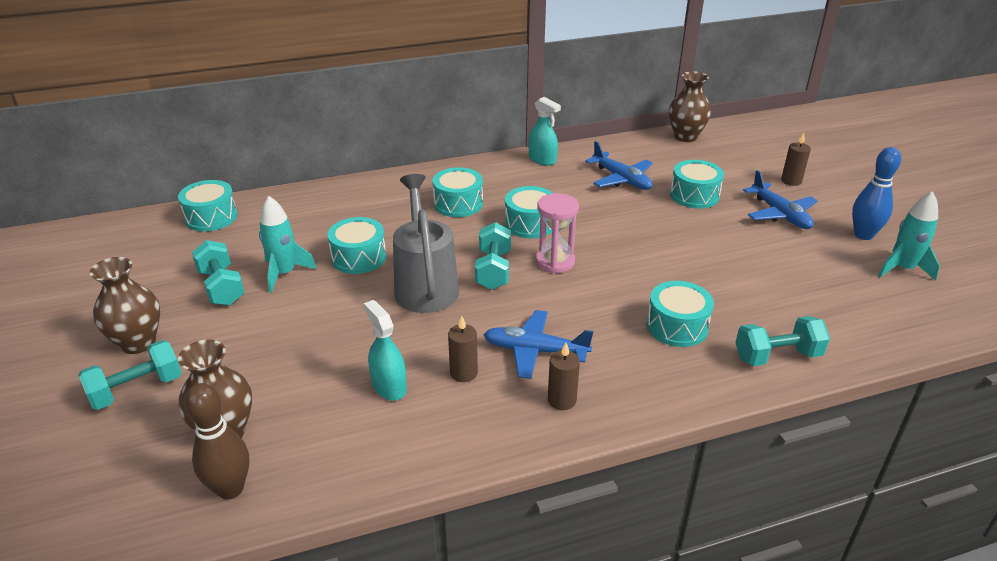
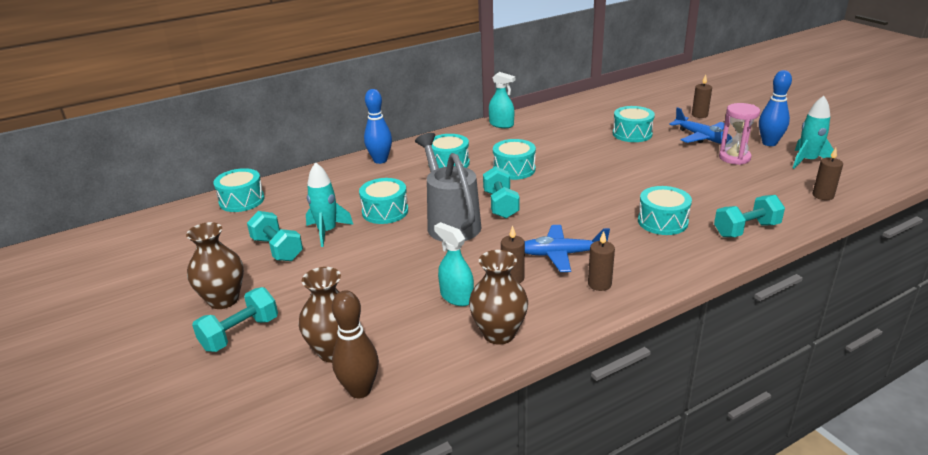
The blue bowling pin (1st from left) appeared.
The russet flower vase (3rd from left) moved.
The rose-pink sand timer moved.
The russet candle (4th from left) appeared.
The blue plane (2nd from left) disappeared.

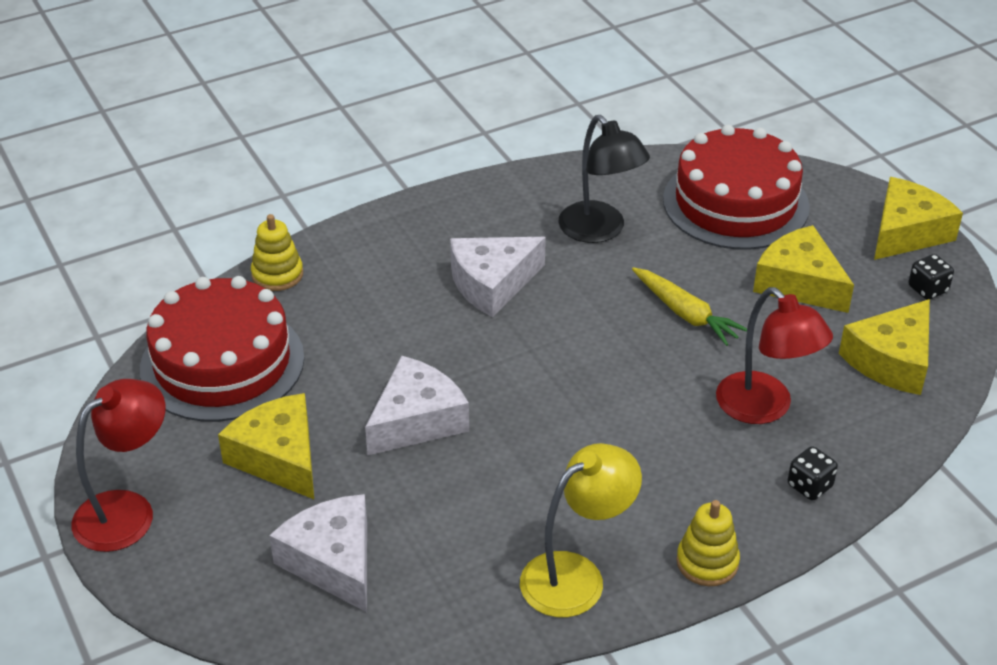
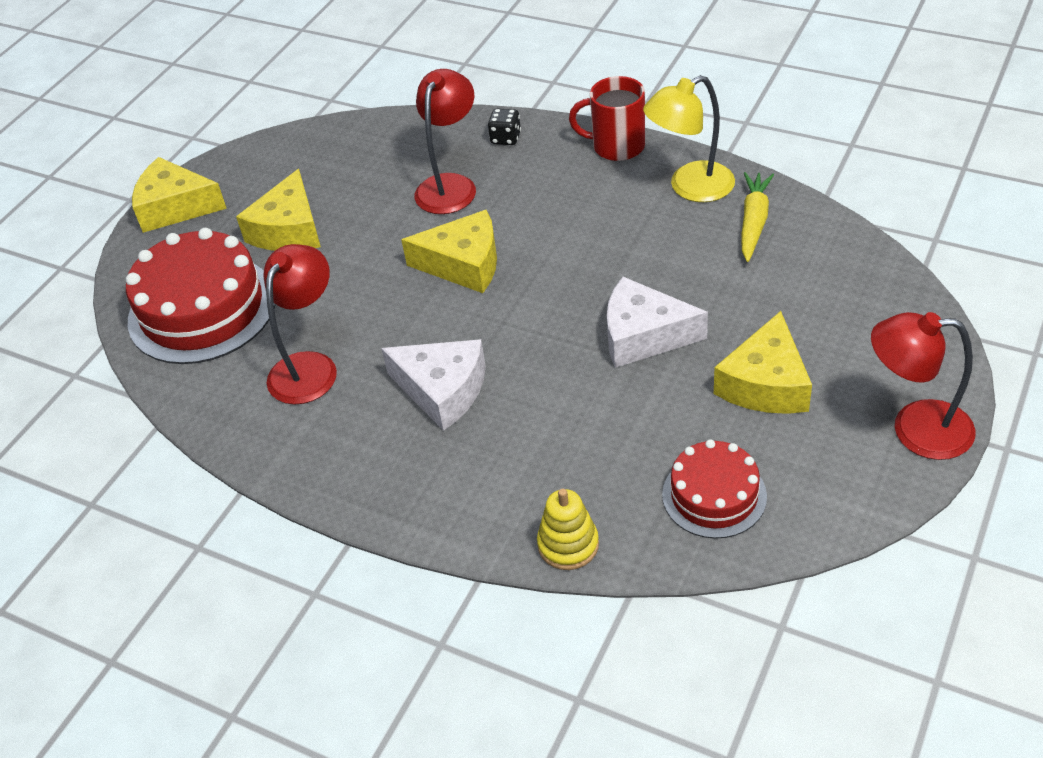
The jet-black lamp became the red lamp (1st from left).
The bright yellow cheese wedge (3rd from left) moved.
The bright yellow ring stacker (2nd from left) was replaced by the red mug.
The bright yellow lamp turned 45 degrees counterclockwise.
The red layer cake (1st from left in the first image) changed to 0.58 times the size.
The bright yellow carrot moved.
The snow-white cheese wedge (1st from left) disappeared.
The jet-black die (2nd from left) disappeared.

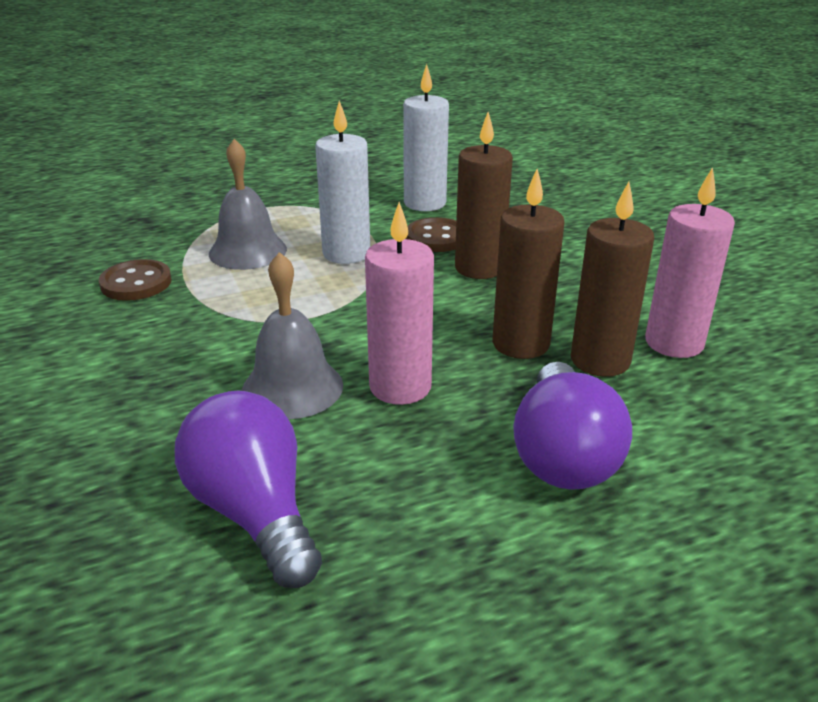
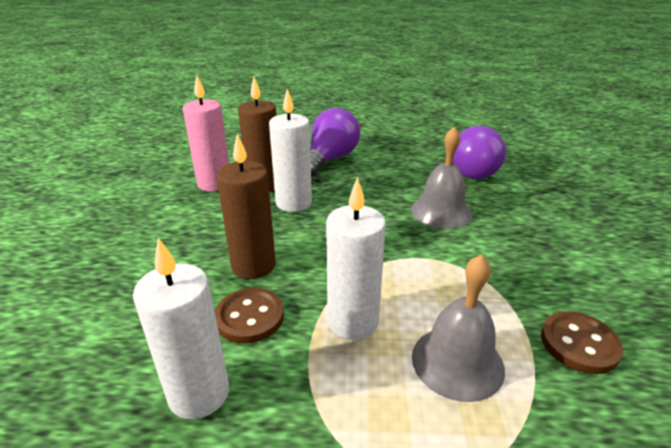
The russet candle (2nd from left) became the snow-white candle (2nd from left).
The rose-pink candle (1st from left) disappeared.

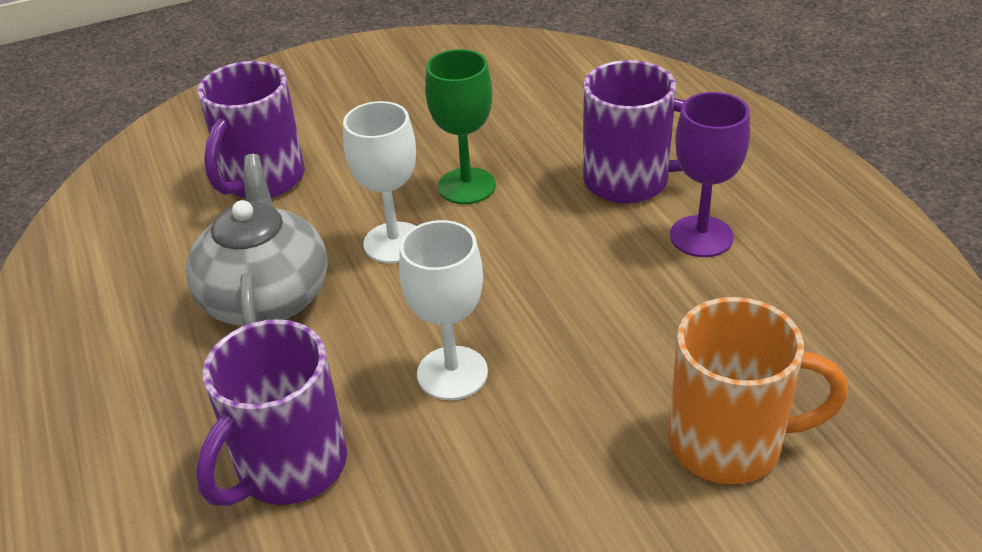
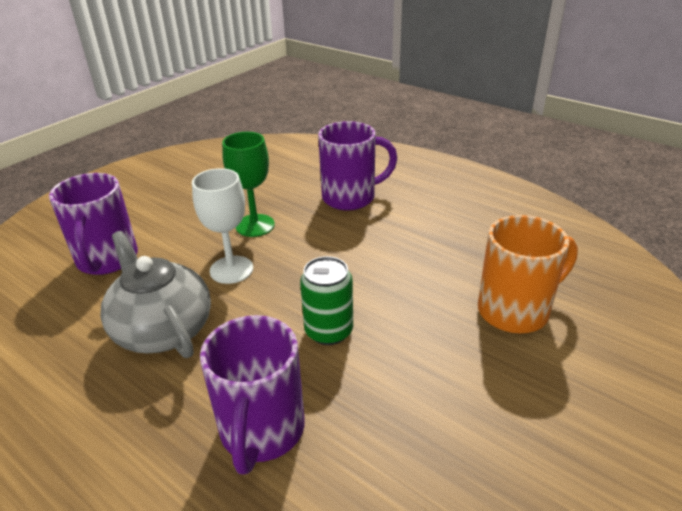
The snow-white wine glass (2nd from left) was replaced by the emerald can.
The purple wine glass disappeared.

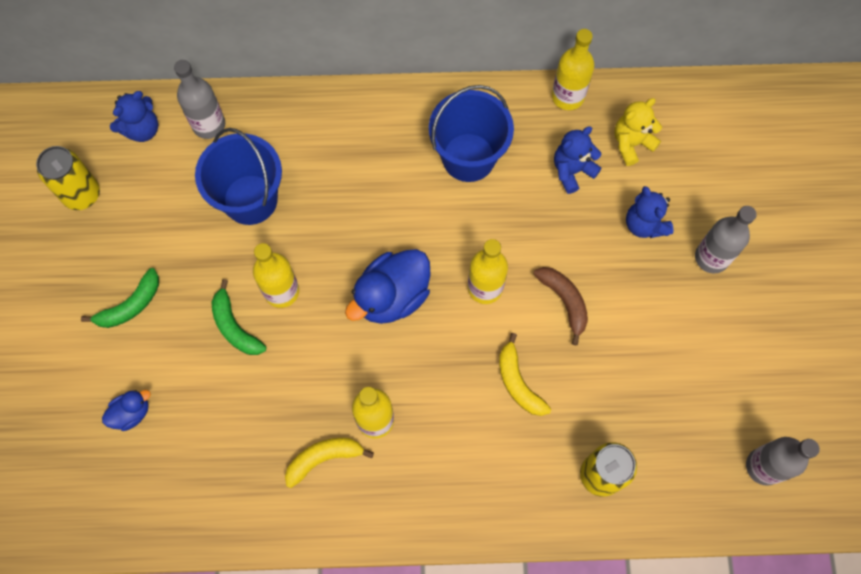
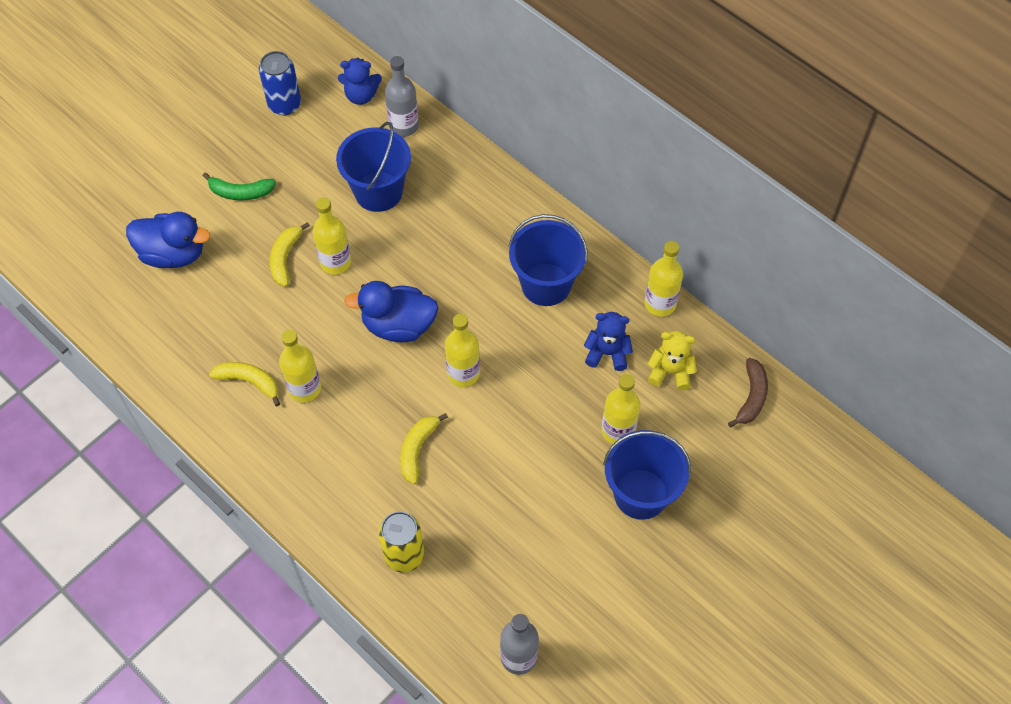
The blue toy duck (1st from left) changed to 1.92 times the size.
The bright yellow can (1st from left) became the blue can.
The emerald toy banana (2nd from left) became the bright yellow toy banana (2nd from left).
The blue teddy bear (3rd from left) was replaced by the bright yellow bottle (4th from left).
The ash-grey bottle (2nd from left) was replaced by the blue pail (3rd from left).
The russet toy banana moved.

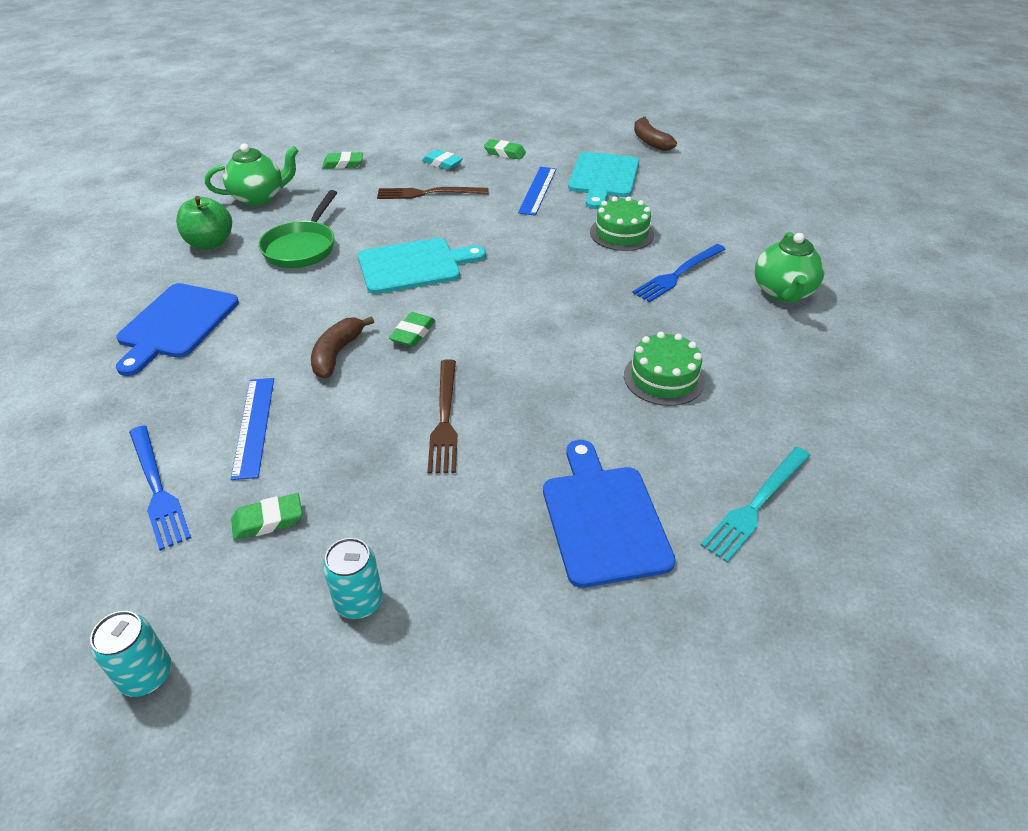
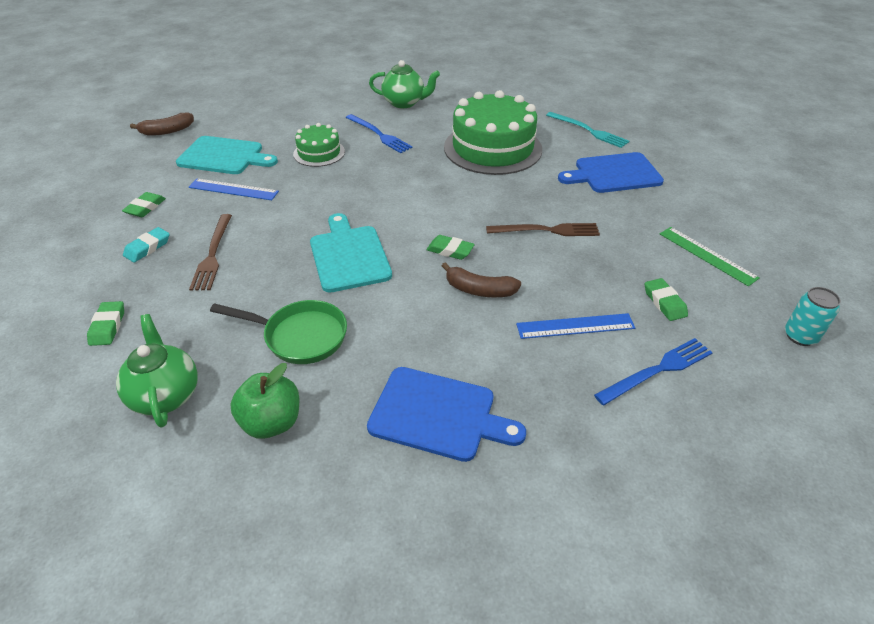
The emerald layer cake (2nd from left) changed to 1.94 times the size.
The teal can (2nd from left) was replaced by the emerald ruler.

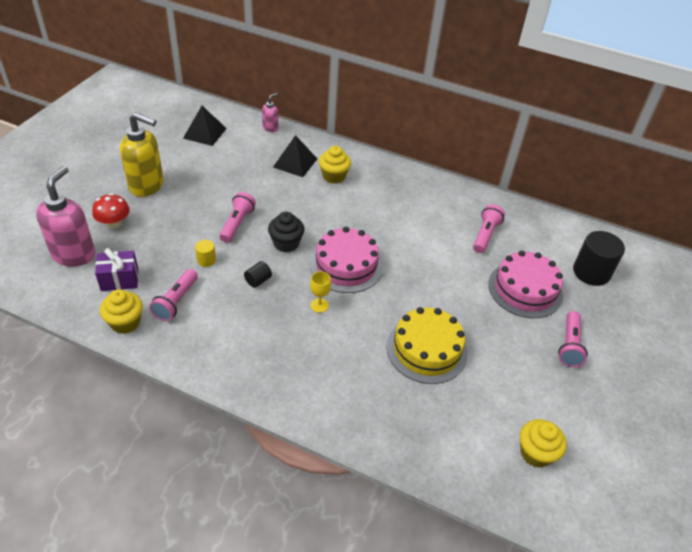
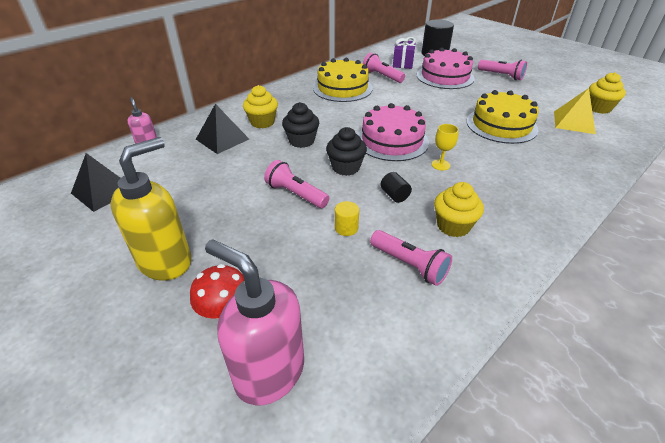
The jet-black cupcake (1st from left) appeared.
The bright yellow layer cake (1st from left) appeared.
The purple wrapped gift moved.
The bright yellow cupcake (1st from left in the first image) moved.
The bright yellow pyramid shape appeared.

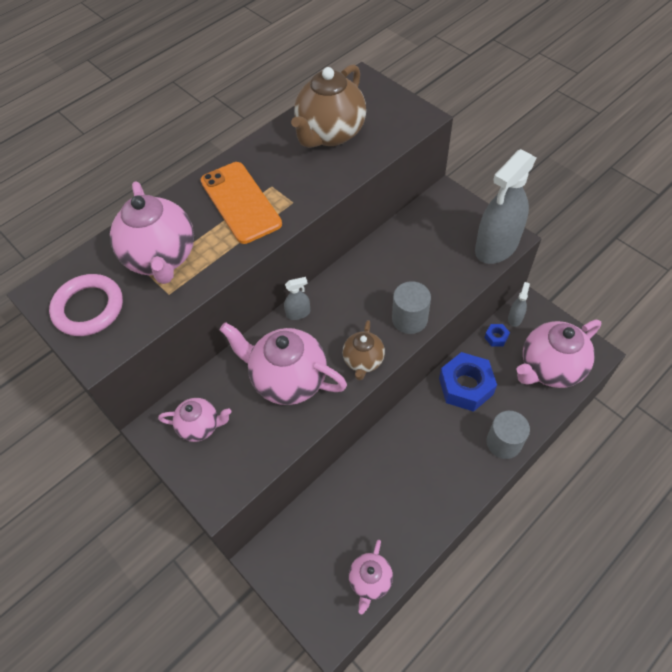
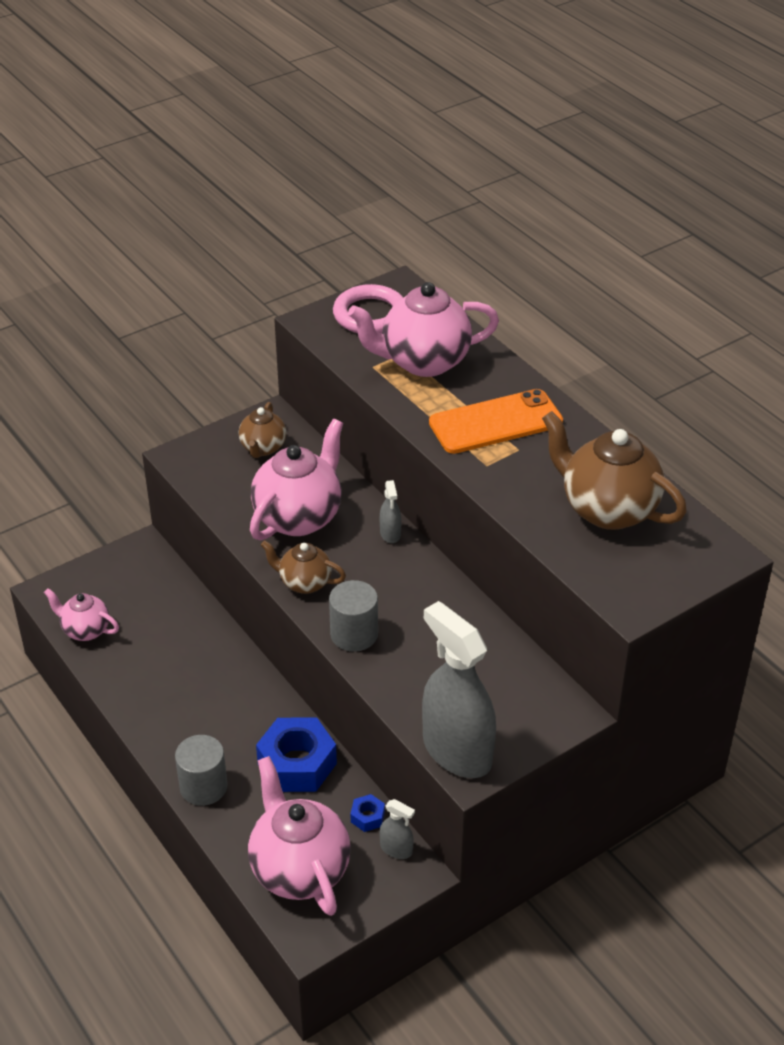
The rose-pink teapot (2nd from left) became the russet teapot (1st from left).

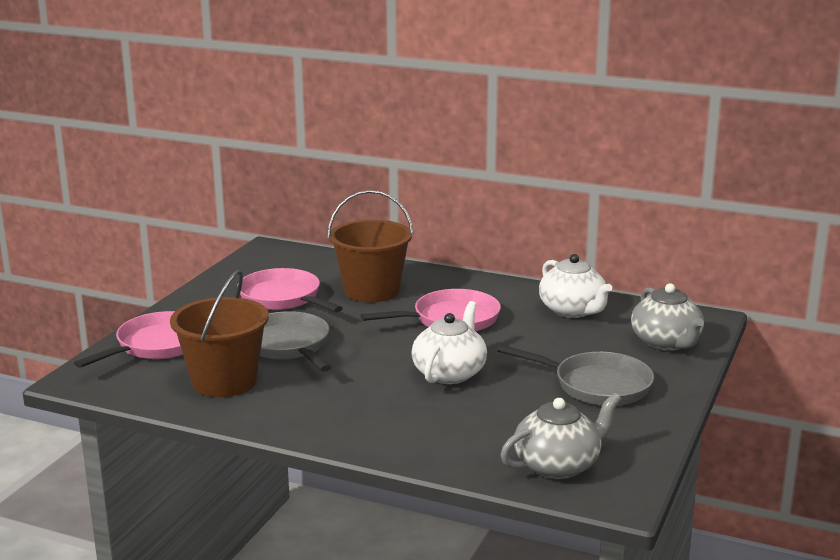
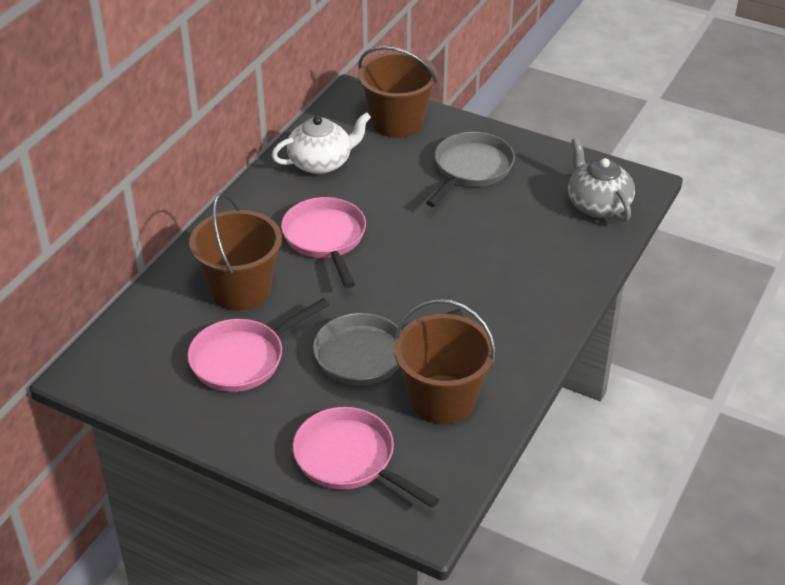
The ash-grey teapot (2nd from left) was replaced by the russet pail (2nd from left).
The snow-white teapot (1st from left) disappeared.

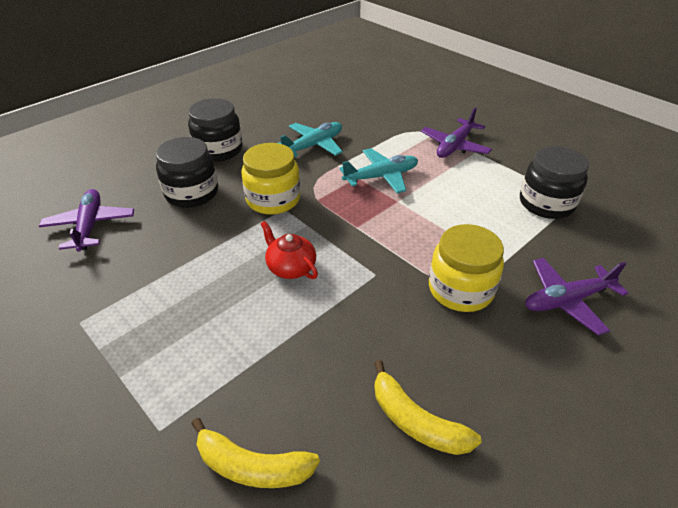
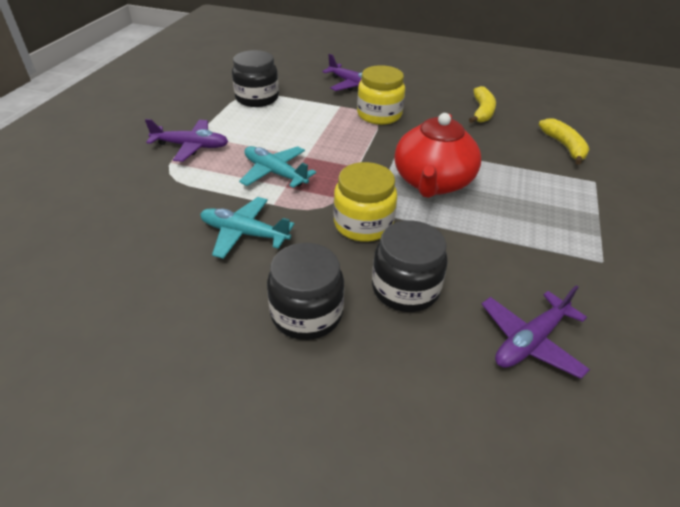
The red teapot changed to 1.94 times the size.

